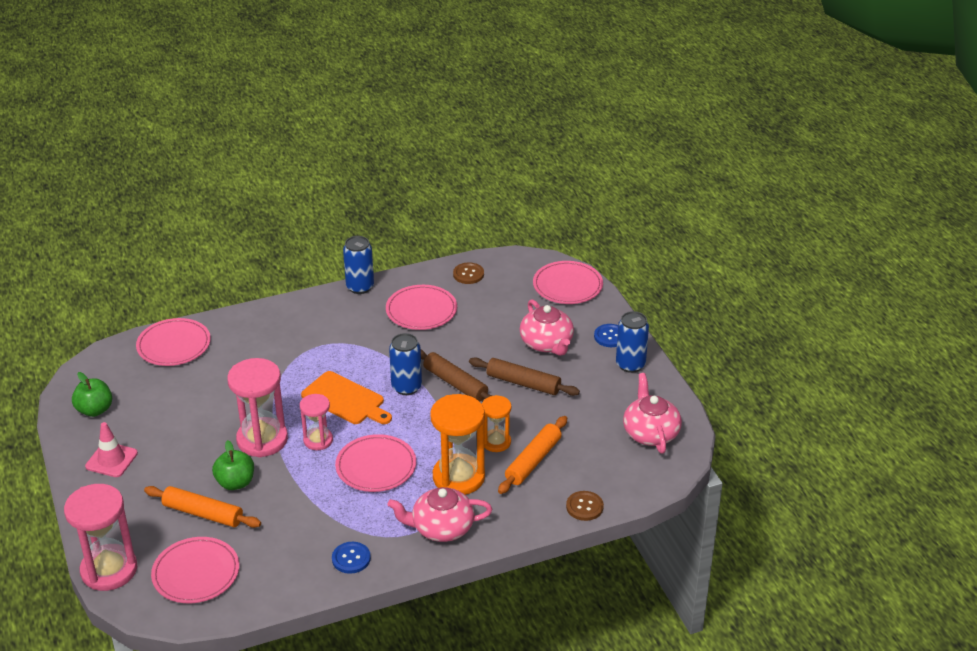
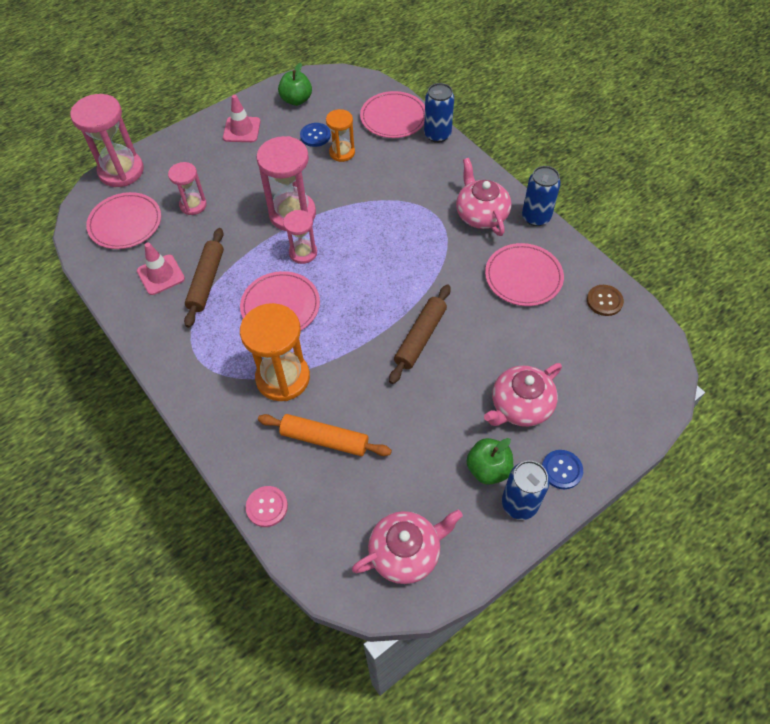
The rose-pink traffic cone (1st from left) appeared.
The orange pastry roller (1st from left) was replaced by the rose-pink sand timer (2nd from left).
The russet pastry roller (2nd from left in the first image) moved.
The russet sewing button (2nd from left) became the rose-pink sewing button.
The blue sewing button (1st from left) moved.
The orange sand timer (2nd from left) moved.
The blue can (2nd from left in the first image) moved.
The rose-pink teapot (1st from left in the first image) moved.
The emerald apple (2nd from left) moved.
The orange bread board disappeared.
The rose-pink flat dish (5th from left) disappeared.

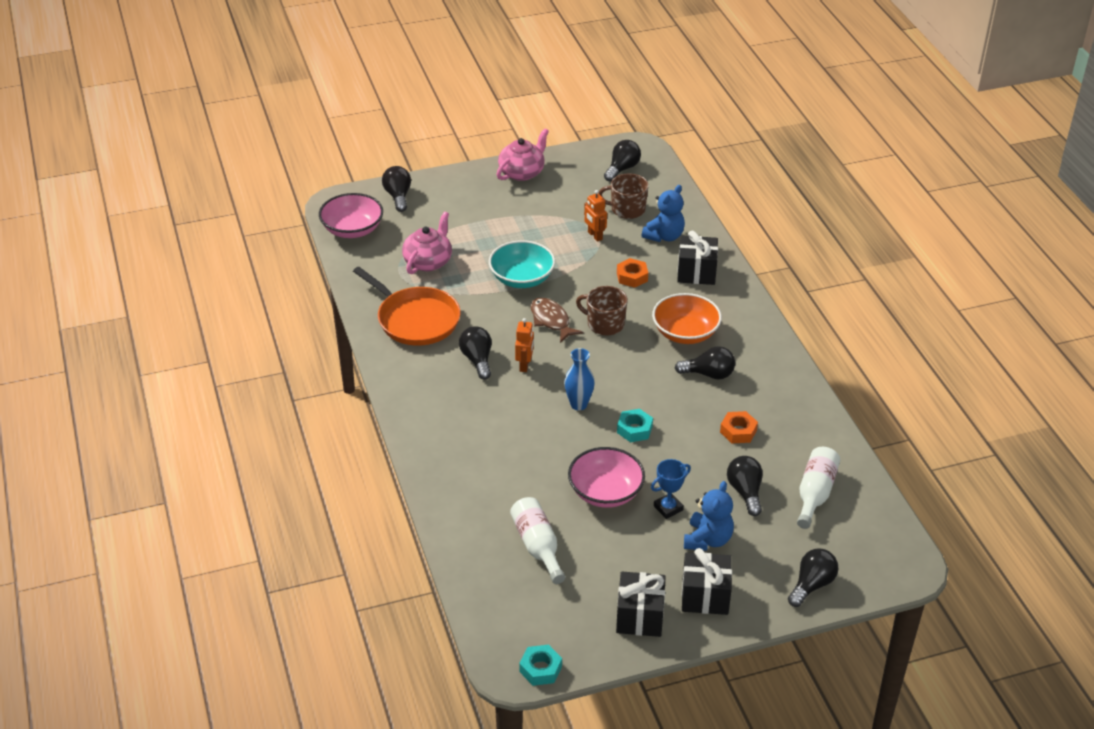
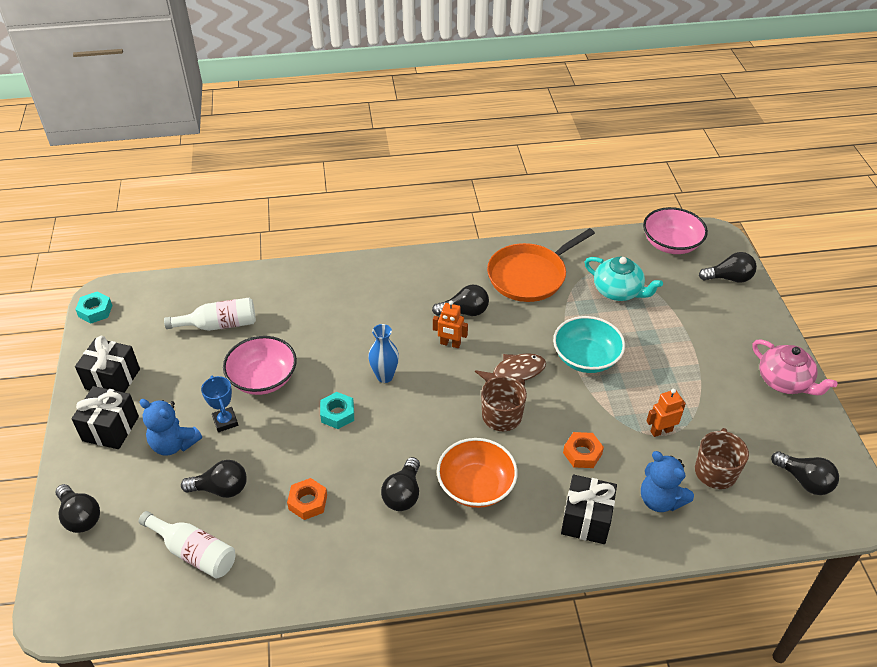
The rose-pink teapot (1st from left) became the teal teapot.

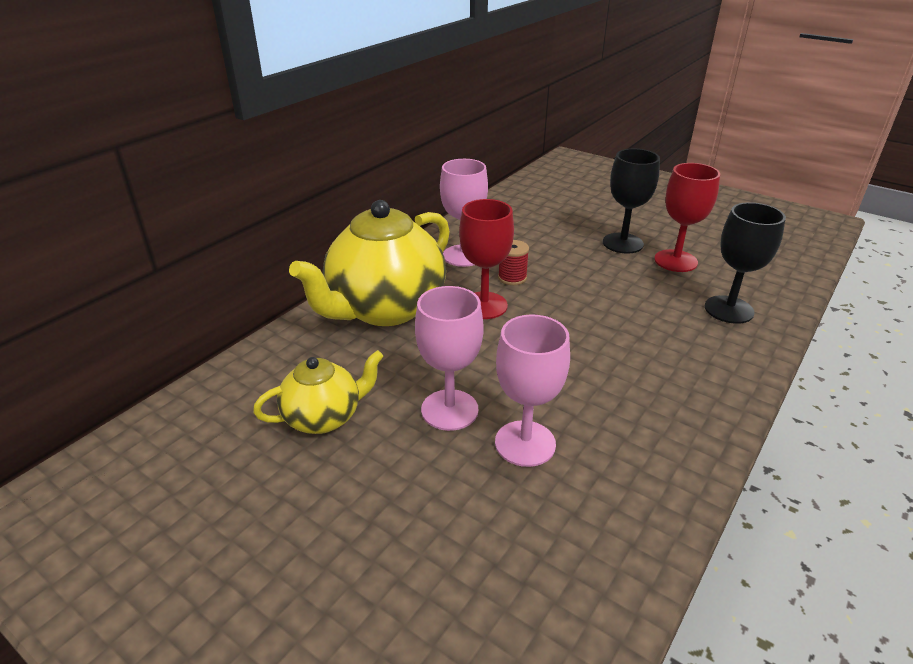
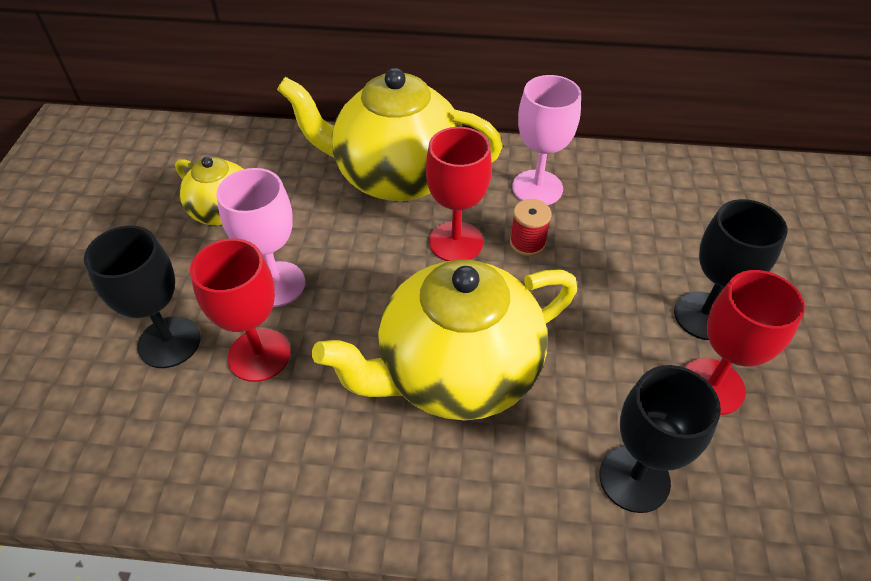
The jet-black wine glass (1st from left) appeared.
The rose-pink wine glass (3rd from left) became the red wine glass (1st from left).
The bright yellow teapot (3rd from left) appeared.

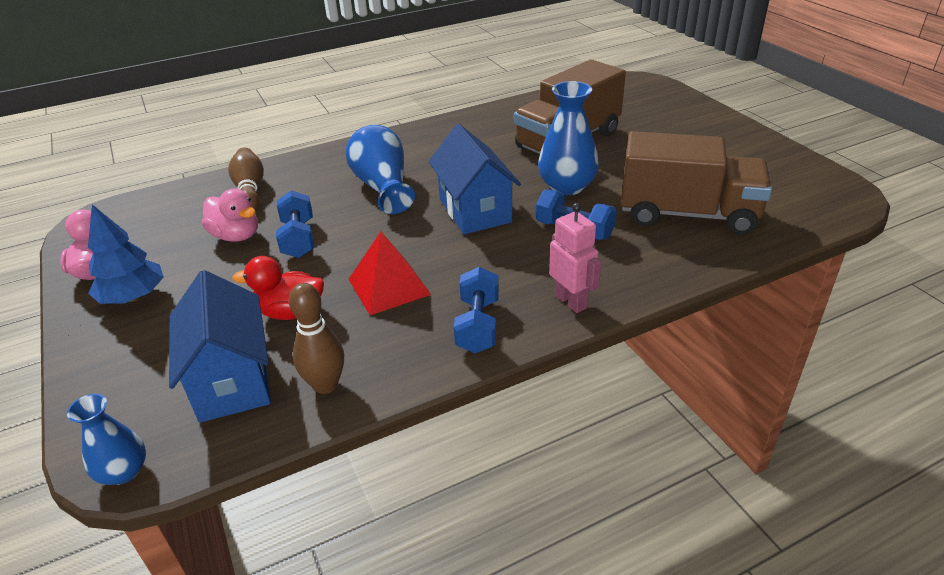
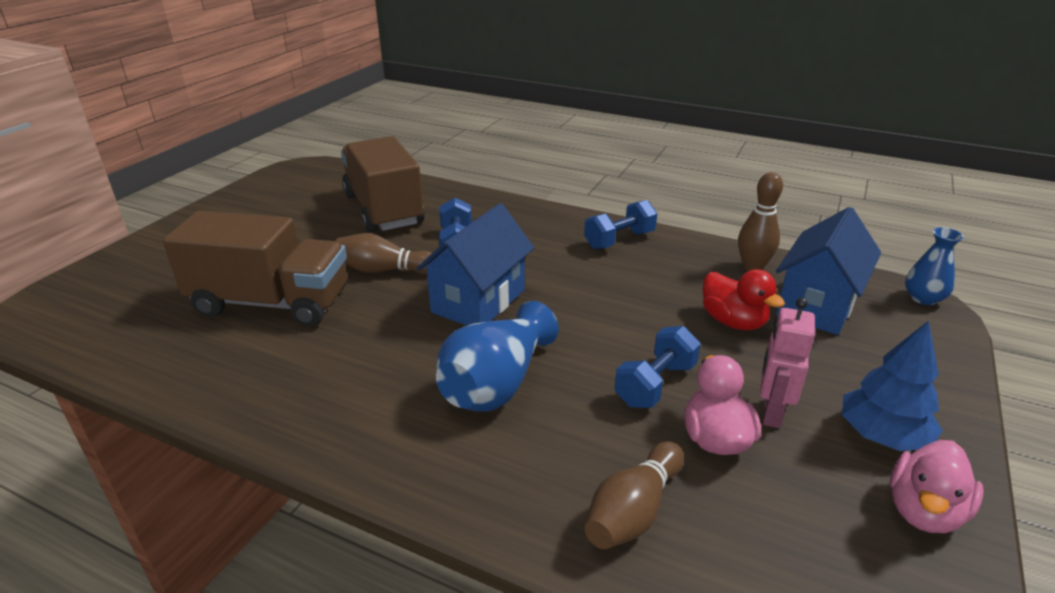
The blue flower vase (3rd from left) was replaced by the russet bowling pin (1st from left).
The rose-pink toy robot moved.
The red pyramid shape disappeared.

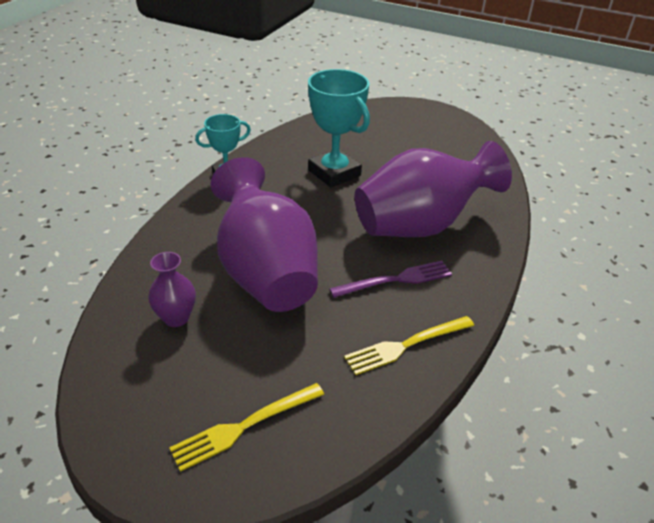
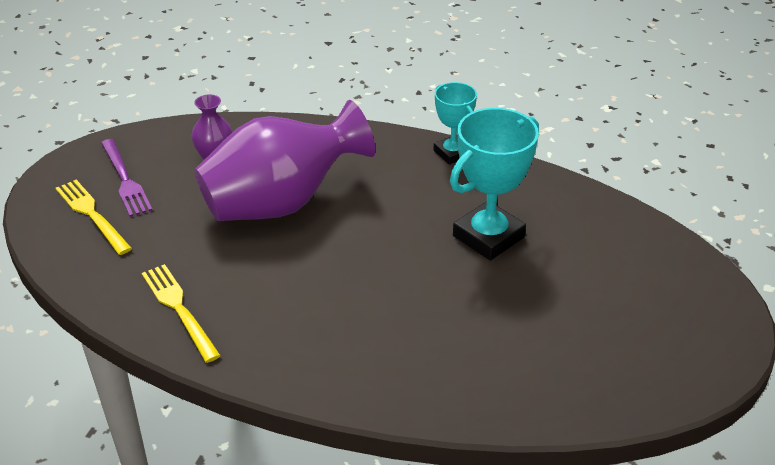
The purple fork moved.
The purple flower vase (3rd from left) disappeared.

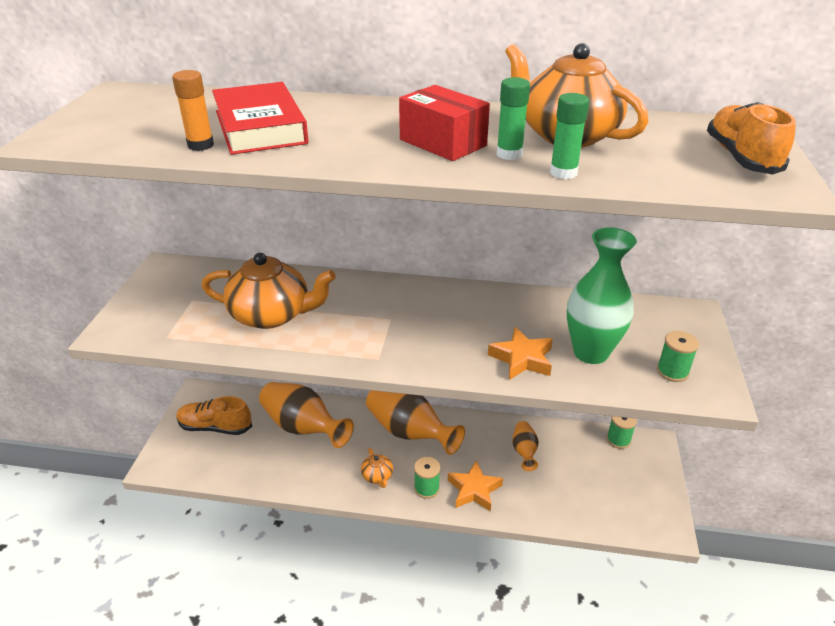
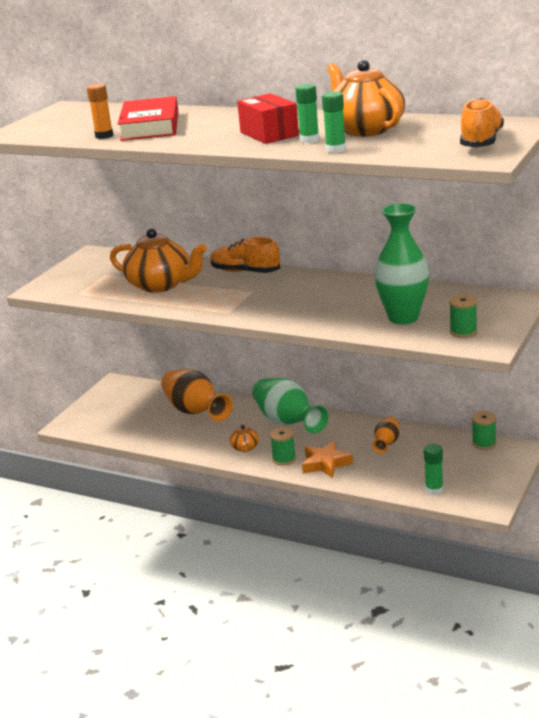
The orange sneaker (1st from left) moved.
The orange flower vase (2nd from left) became the emerald flower vase (1st from left).
The emerald glue stick (3rd from left) appeared.
The orange star (2nd from left) disappeared.

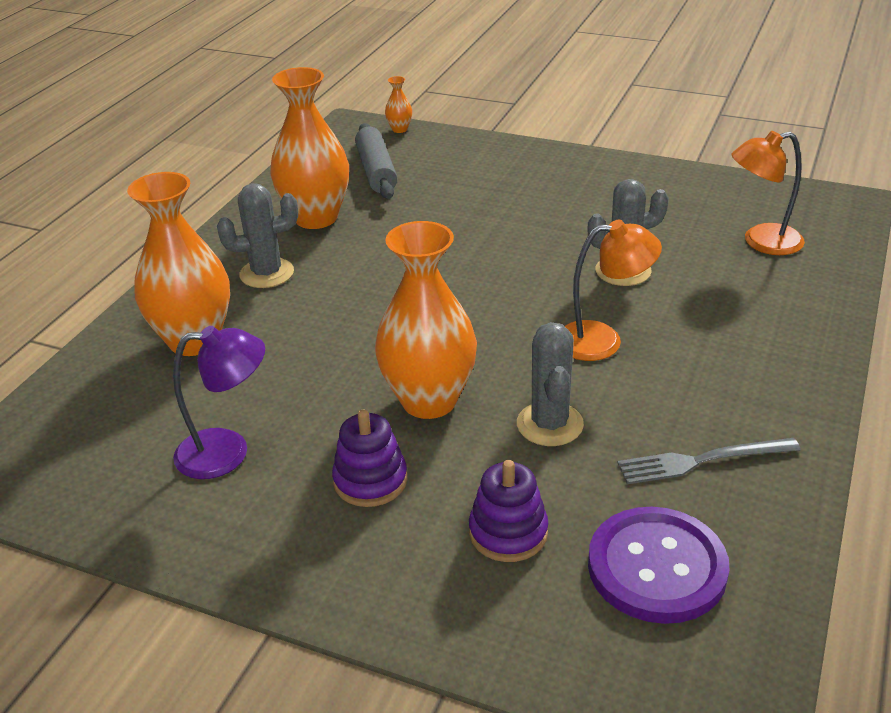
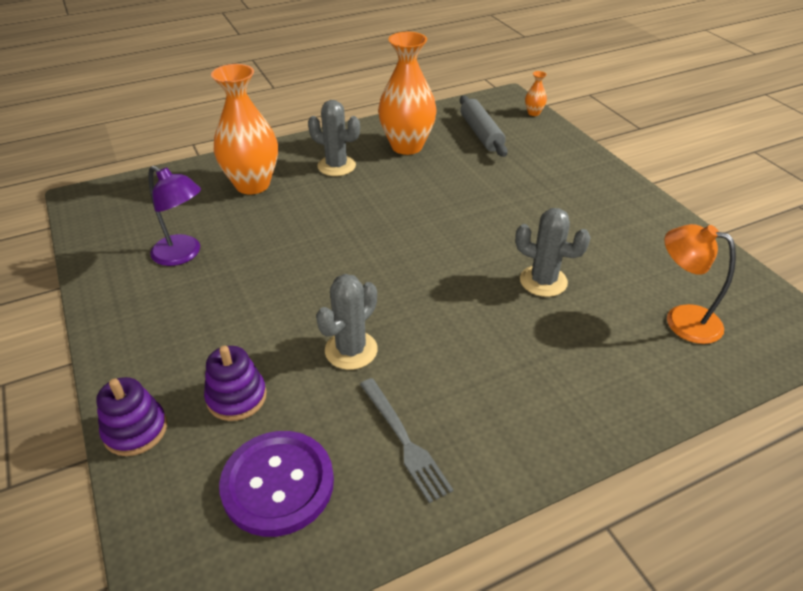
The purple ring stacker (1st from left) moved.
The ash-grey fork turned 150 degrees counterclockwise.
The ash-grey pastry roller turned 45 degrees counterclockwise.
The orange flower vase (4th from left) disappeared.
The orange lamp (1st from left) disappeared.

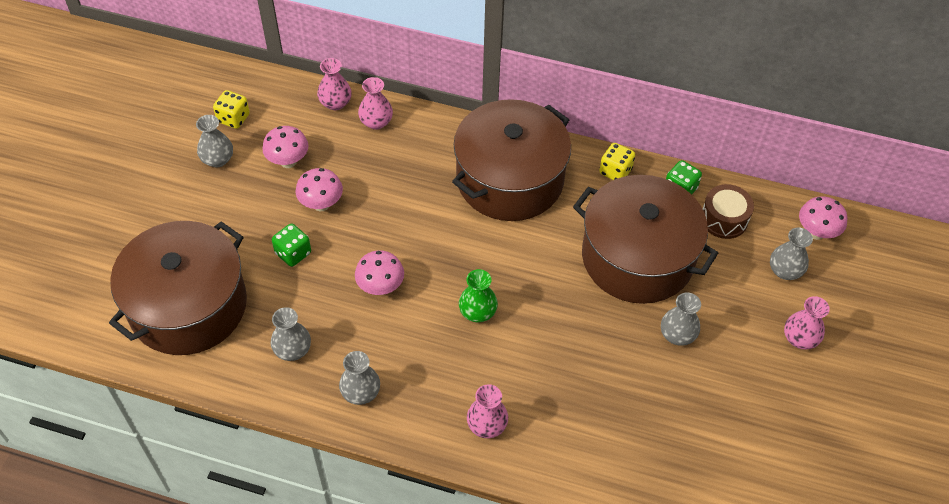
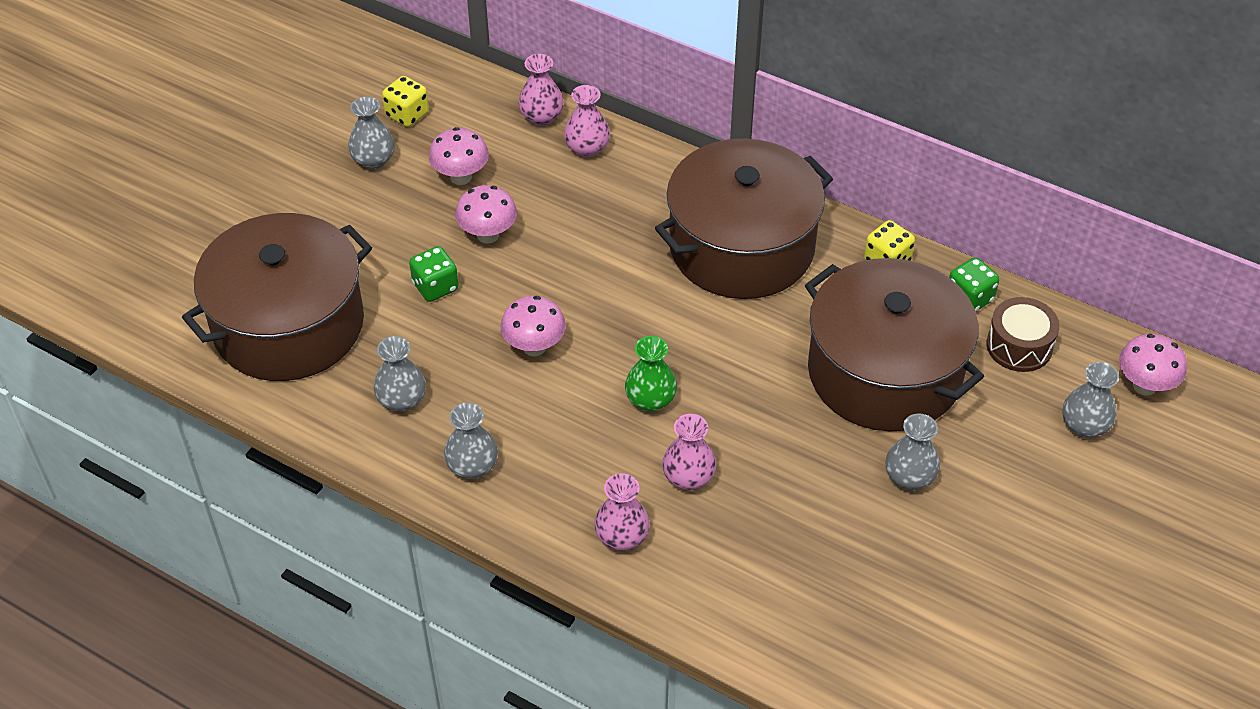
The rose-pink flower vase (4th from left) moved.

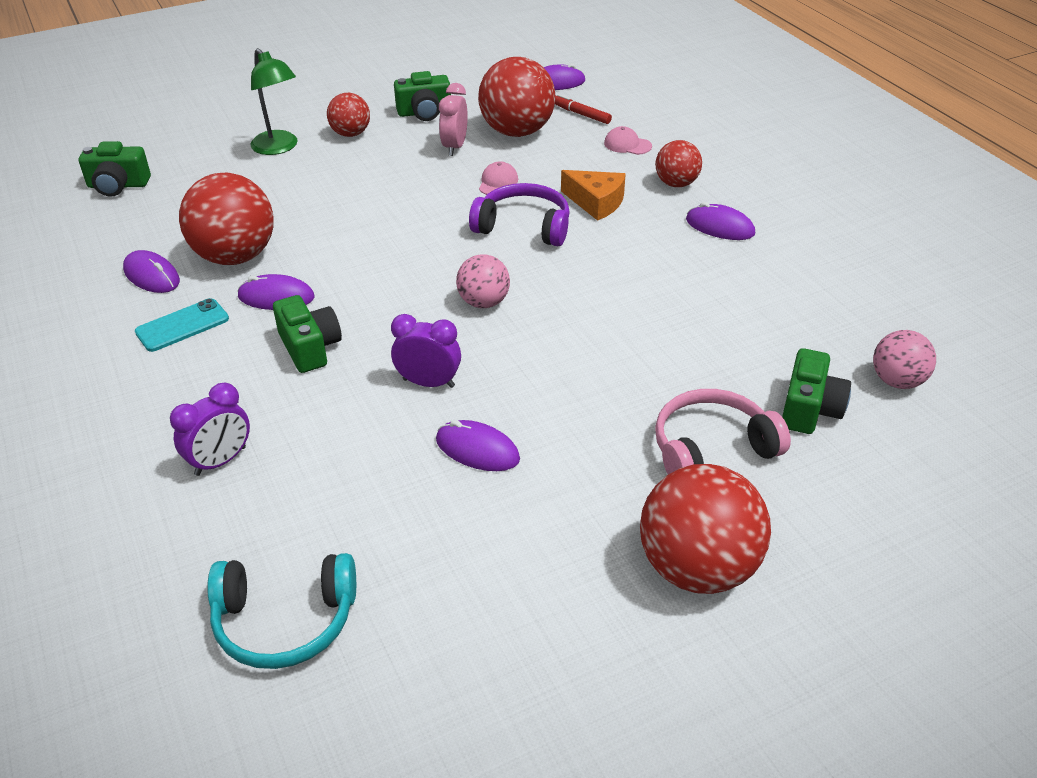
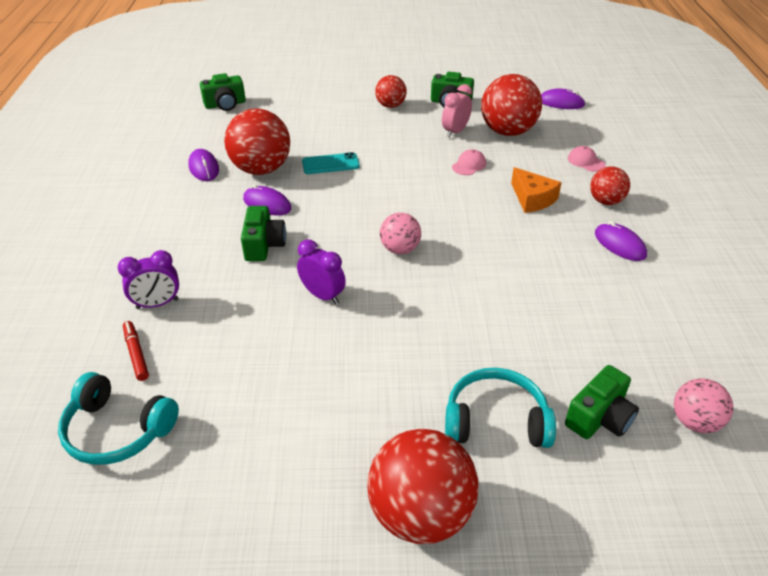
The red marker moved.
The emerald camera (1st from left) turned 45 degrees counterclockwise.
The teal mobile phone moved.
The rose-pink headphones became the teal headphones (2nd from left).
The emerald lamp disappeared.
The purple computer mouse (3rd from left) disappeared.
The purple headphones disappeared.

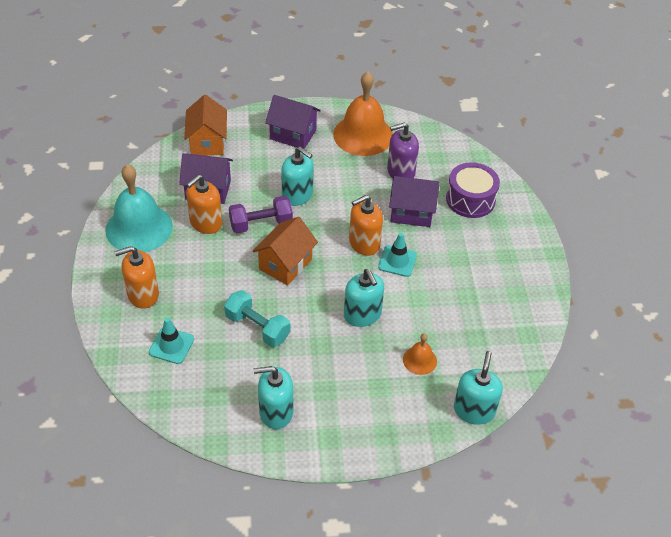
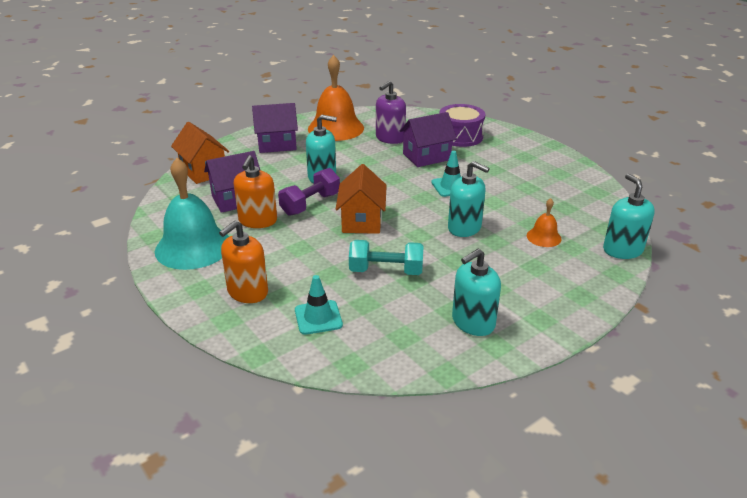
The orange soap pump (3rd from left) disappeared.

